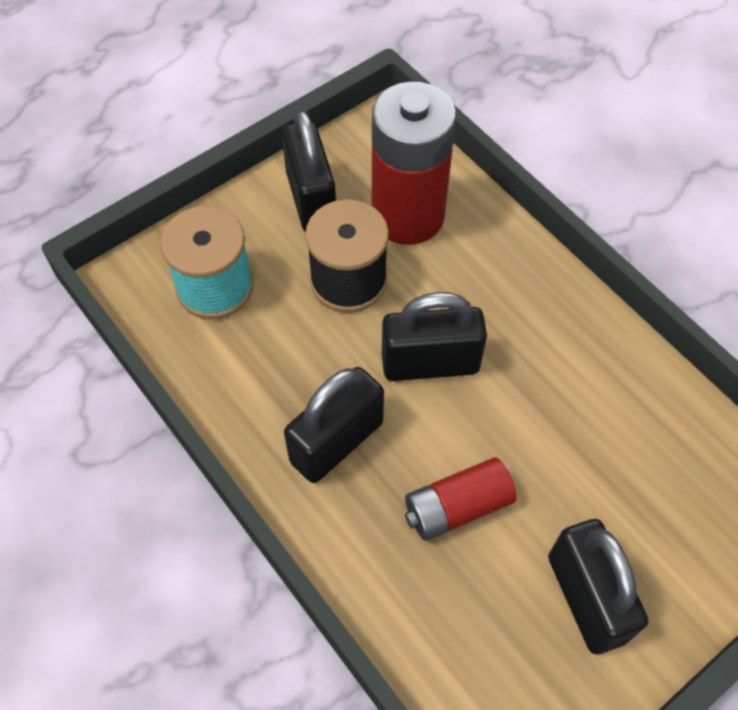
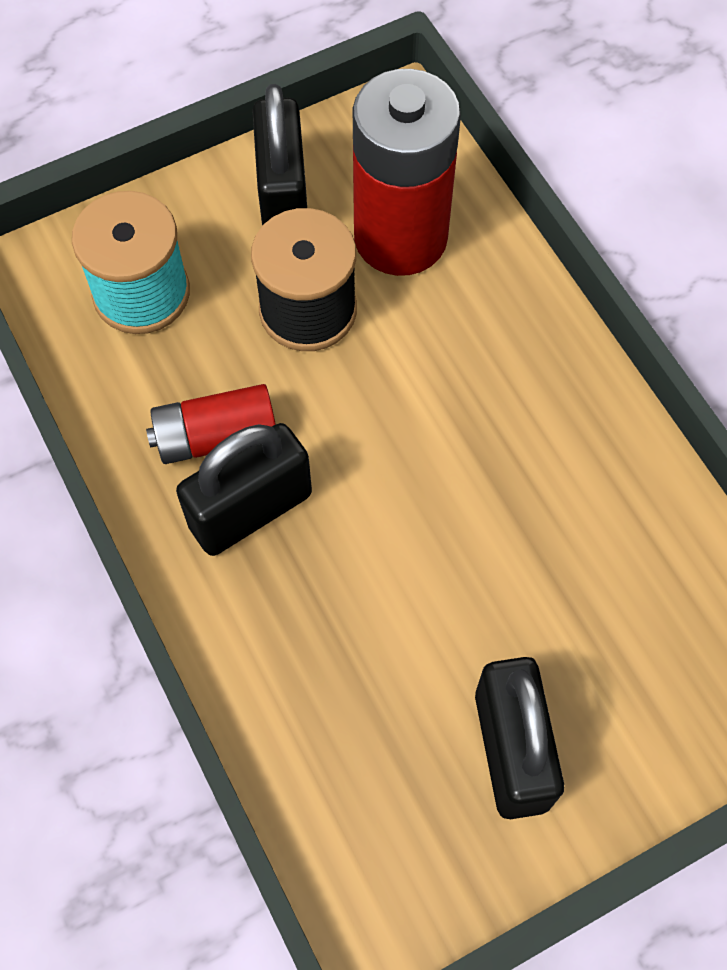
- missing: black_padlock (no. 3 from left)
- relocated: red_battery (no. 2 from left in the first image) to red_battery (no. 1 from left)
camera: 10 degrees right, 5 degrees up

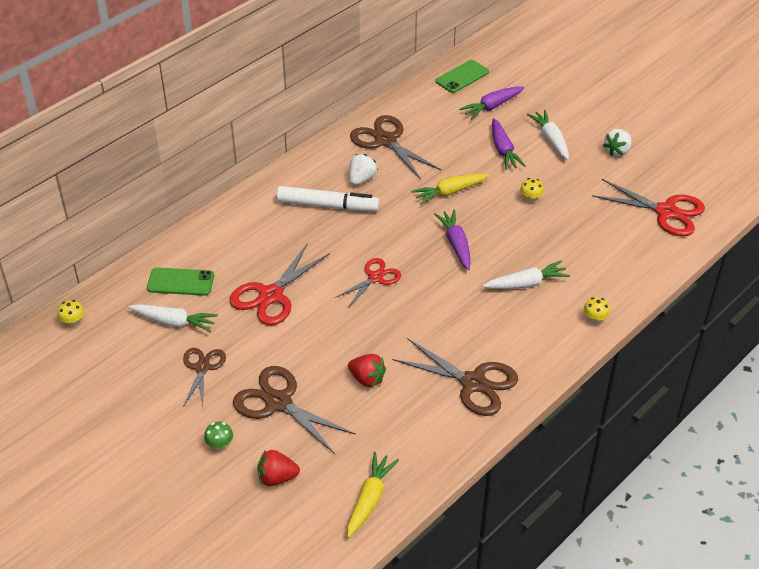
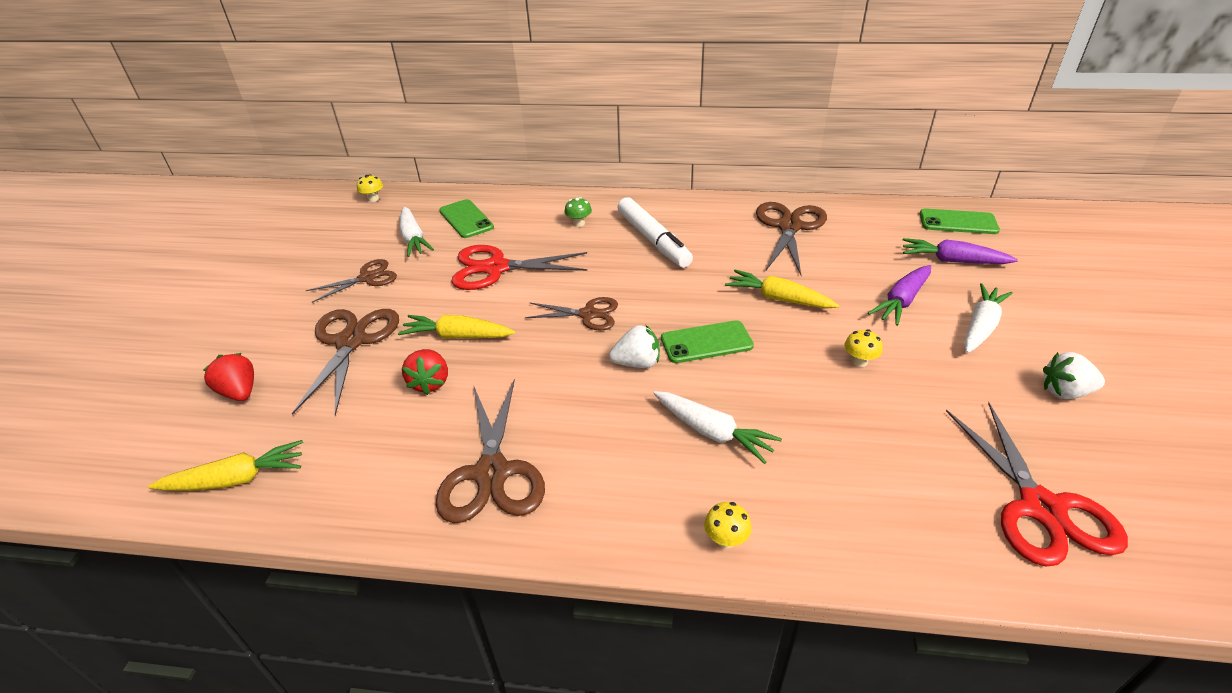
- relocated: green_mushroom
- colour: red_scissors (no. 2 from left) to brown_scissors (no. 4 from left)
- relocated: white_strawberry (no. 1 from left)
- exchanged: purple_carrot (no. 1 from left) to green_phone (no. 2 from left)
- appeared: yellow_carrot (no. 2 from left)
camera: 55 degrees right, 5 degrees down

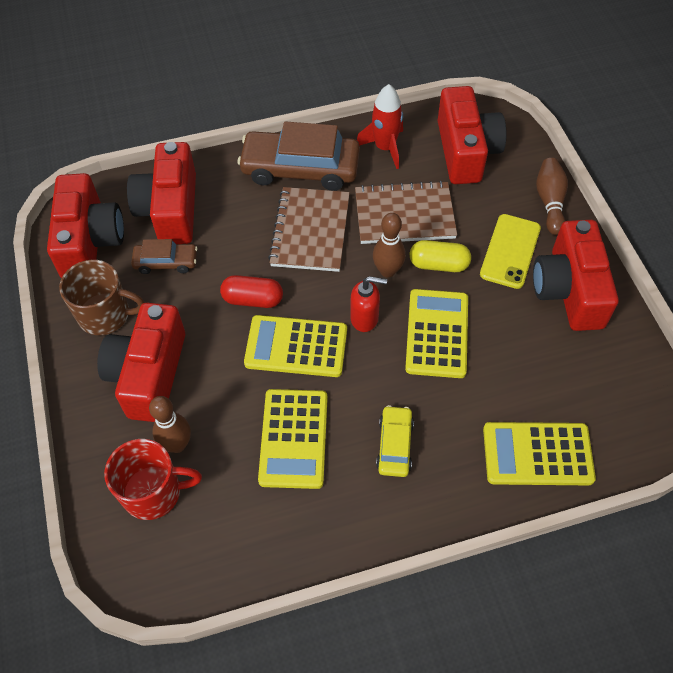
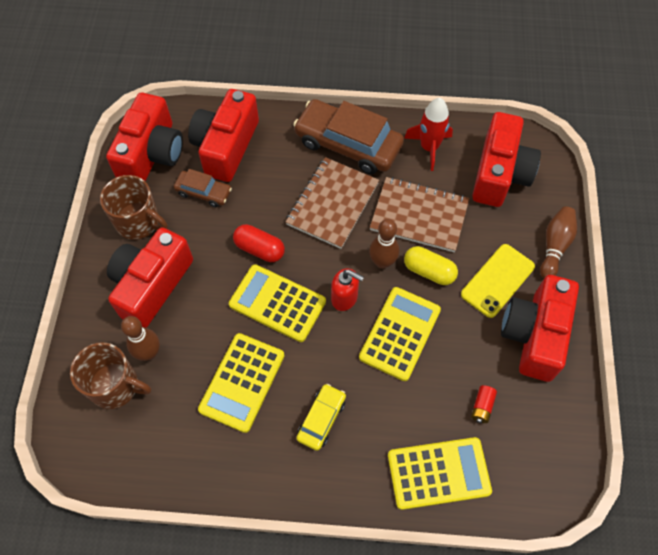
- colour: red_mug to brown_mug (no. 1 from left)
- spun: yellow_calculator (no. 4 from left) 150 degrees clockwise
- appeared: red_battery
camera: 20 degrees right, 5 degrees up

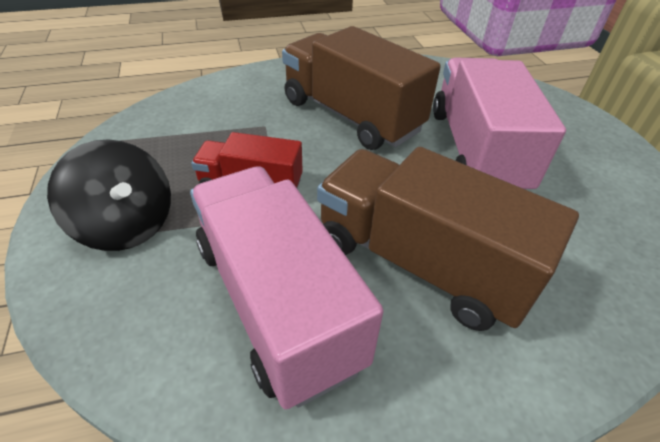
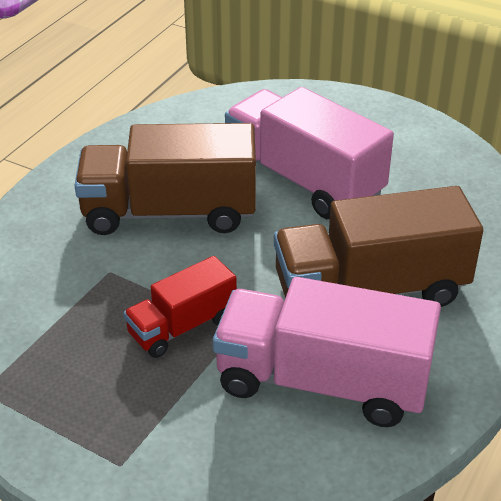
- missing: black_spinning_top
camera: 45 degrees left, 5 degrees down

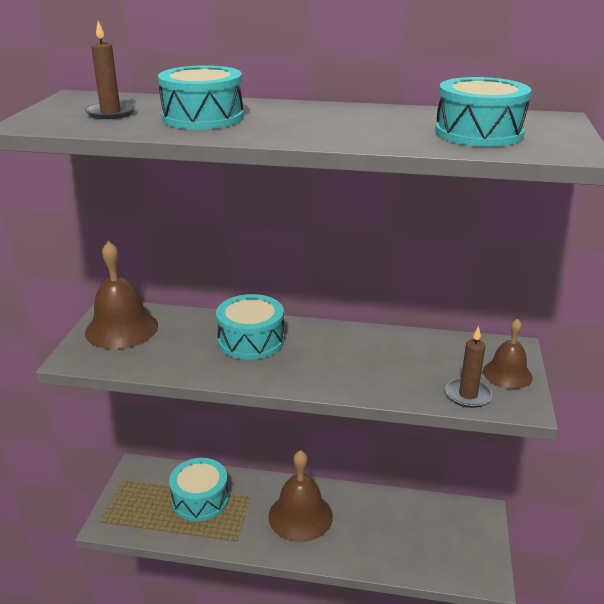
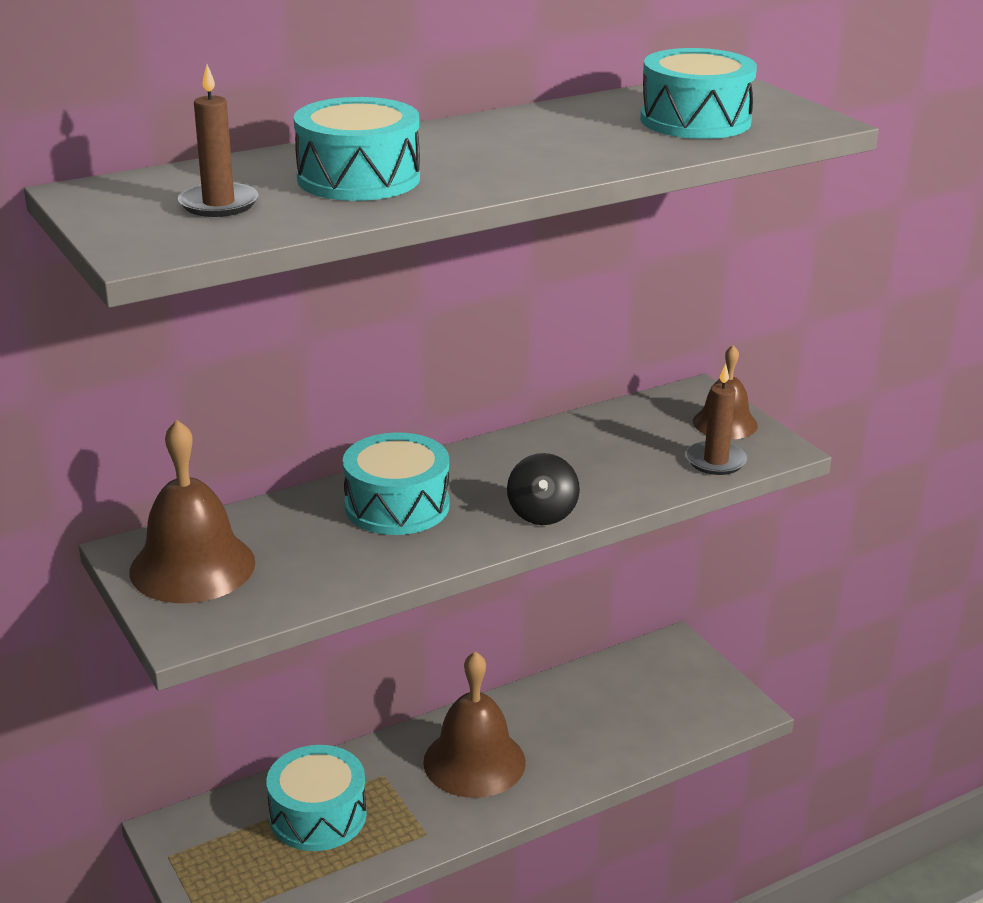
- appeared: black_spinning_top
camera: 40 degrees left, 0 degrees up

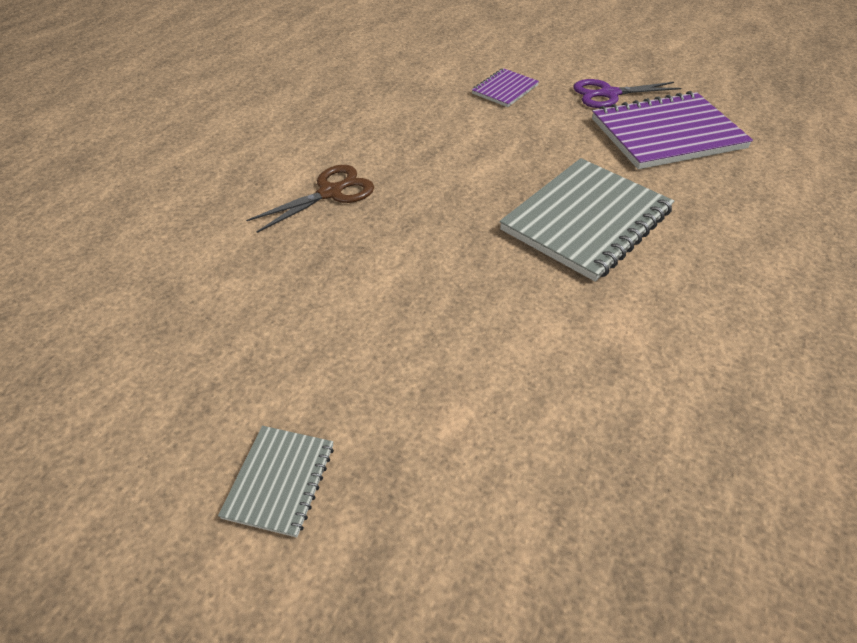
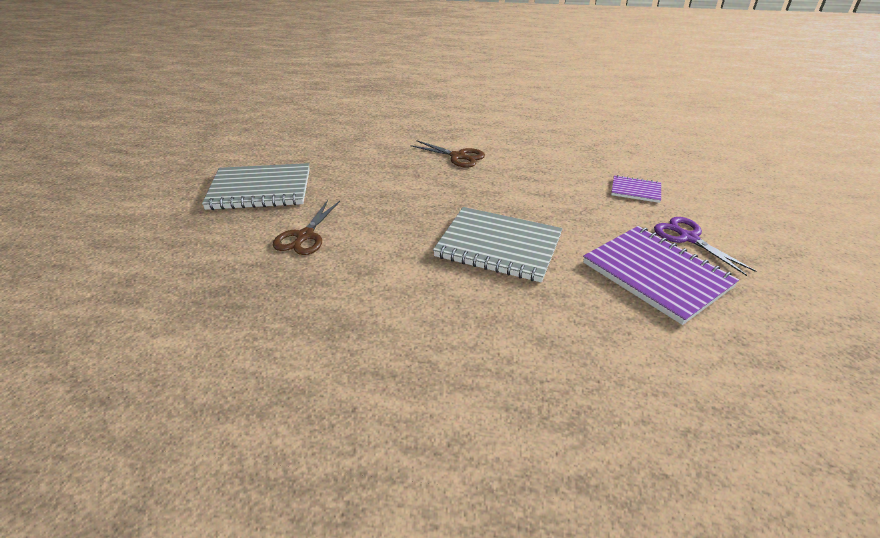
- size: grey_notebook (no. 1 from left) x2.00
- appeared: brown_scissors (no. 1 from left)
camera: 70 degrees right, 10 degrees down

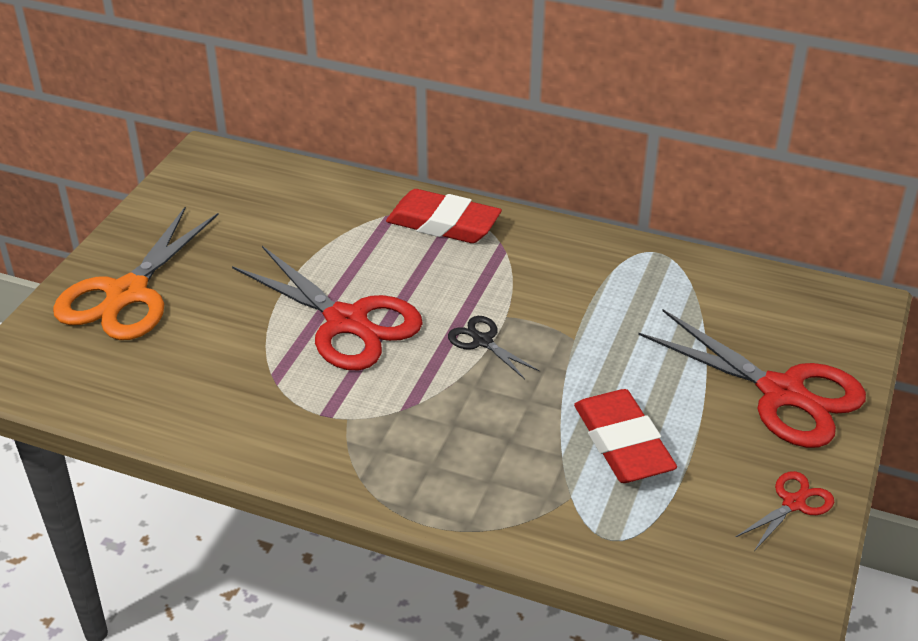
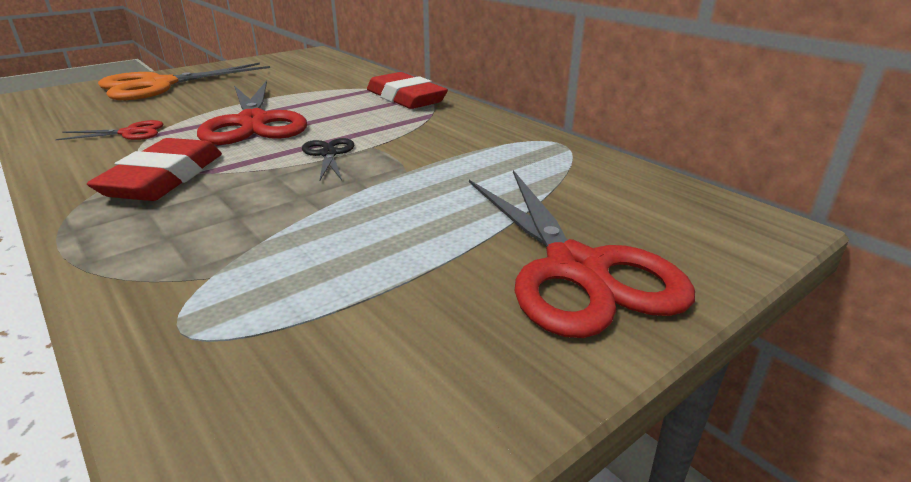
- relocated: red_eraser (no. 2 from left in the first image) to red_eraser (no. 1 from left)
- relocated: red_scissors (no. 3 from left in the first image) to red_scissors (no. 1 from left)
camera: 30 degrees right, 10 degrees down

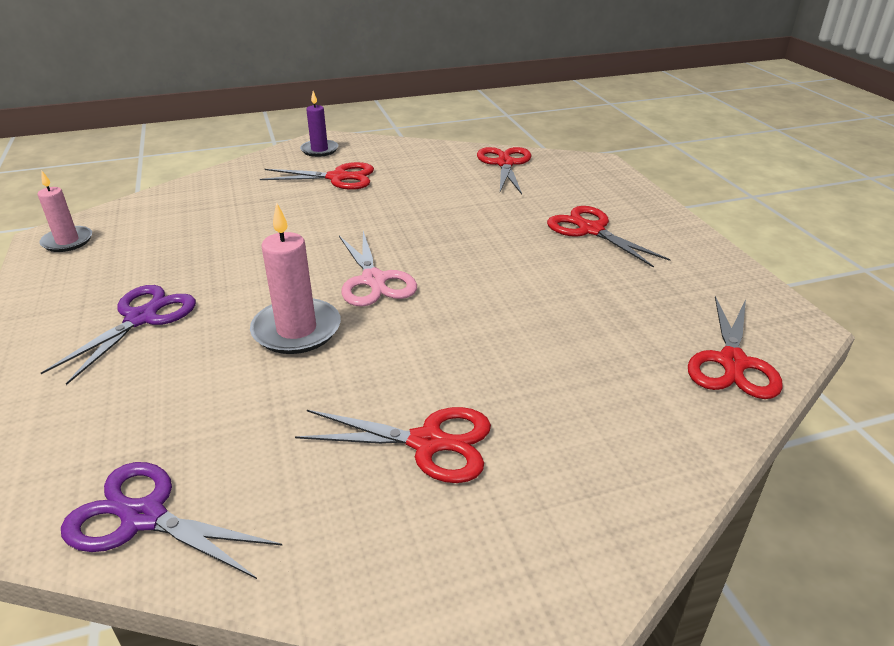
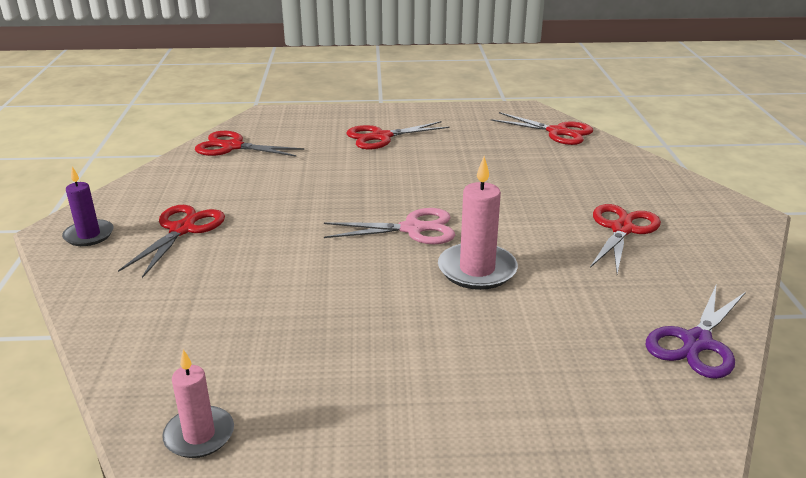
- missing: purple_scissors (no. 1 from left)
camera: 75 degrees left, 5 degrees down

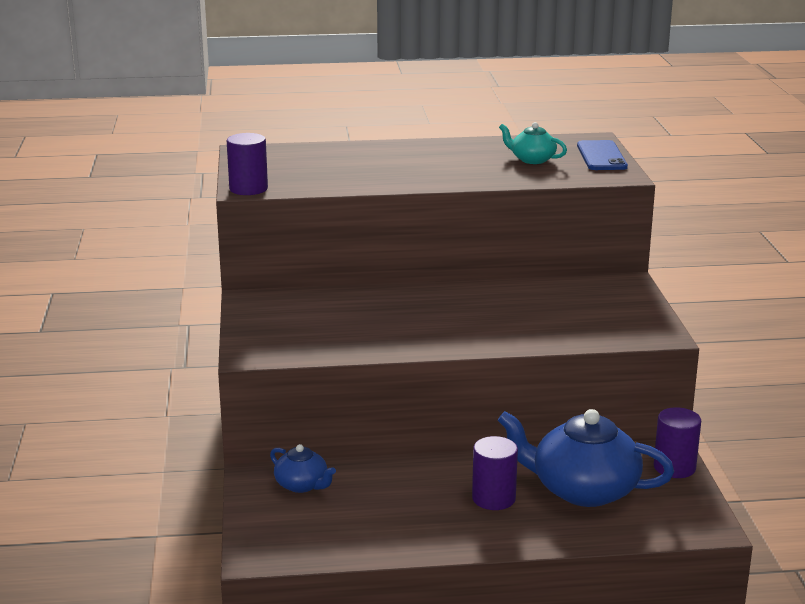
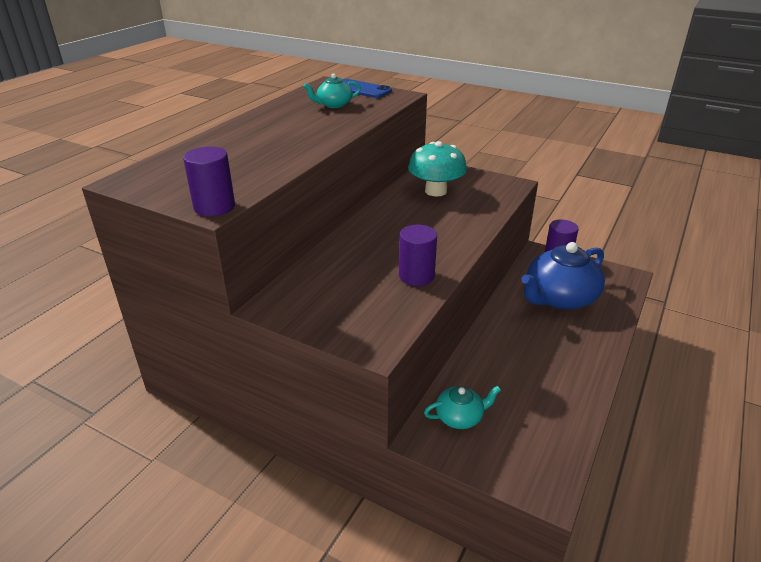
- colour: blue_teapot (no. 1 from left) to turquoise_teapot (no. 2 from left)
- relocated: purple_cylinder (no. 2 from left)
- appeared: turquoise_mushroom
camera: 55 degrees left, 10 degrees up

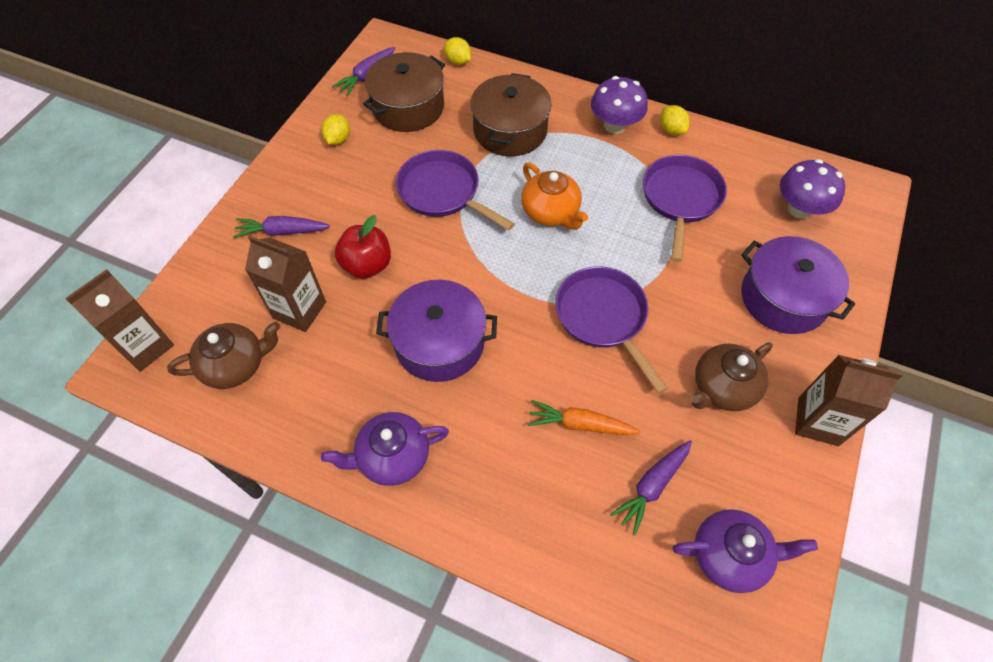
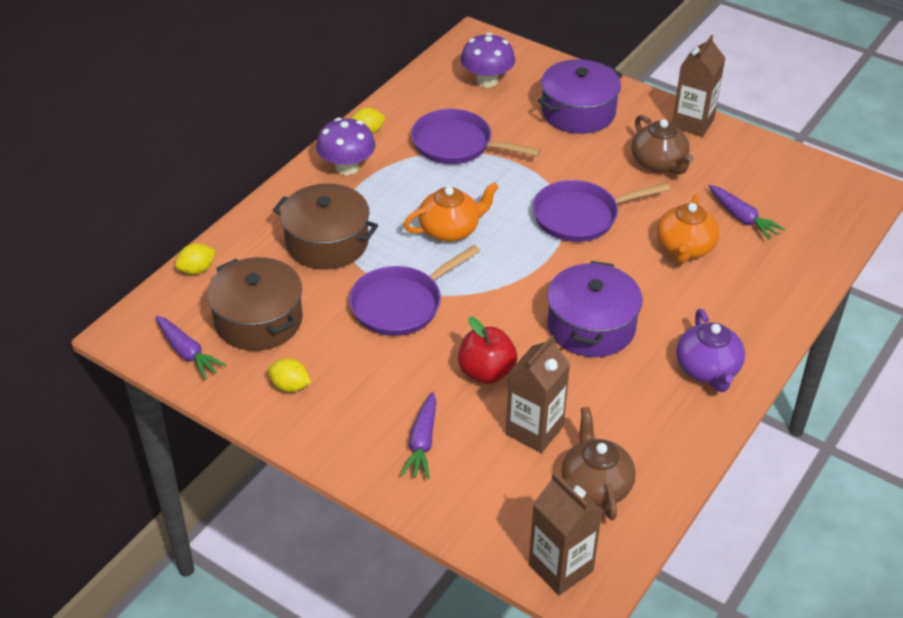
- exchanged: orange_carrot to orange_teapot (no. 2 from left)
- missing: purple_teapot (no. 2 from left)
camera: 80 degrees left, 15 degrees down

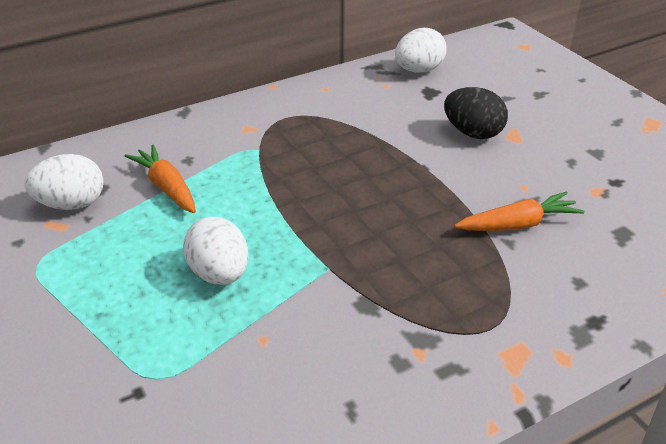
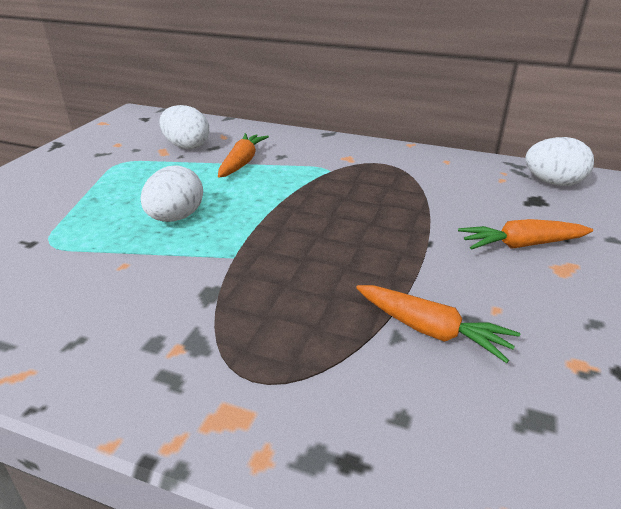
- exchanged: black_egg to orange_carrot (no. 3 from left)
camera: 50 degrees right, 5 degrees down

